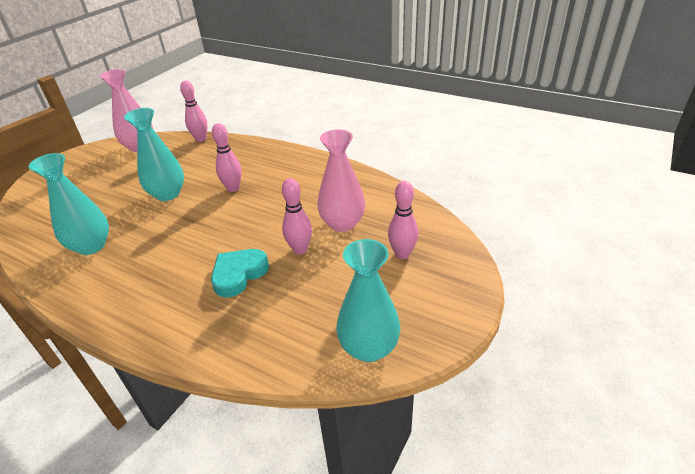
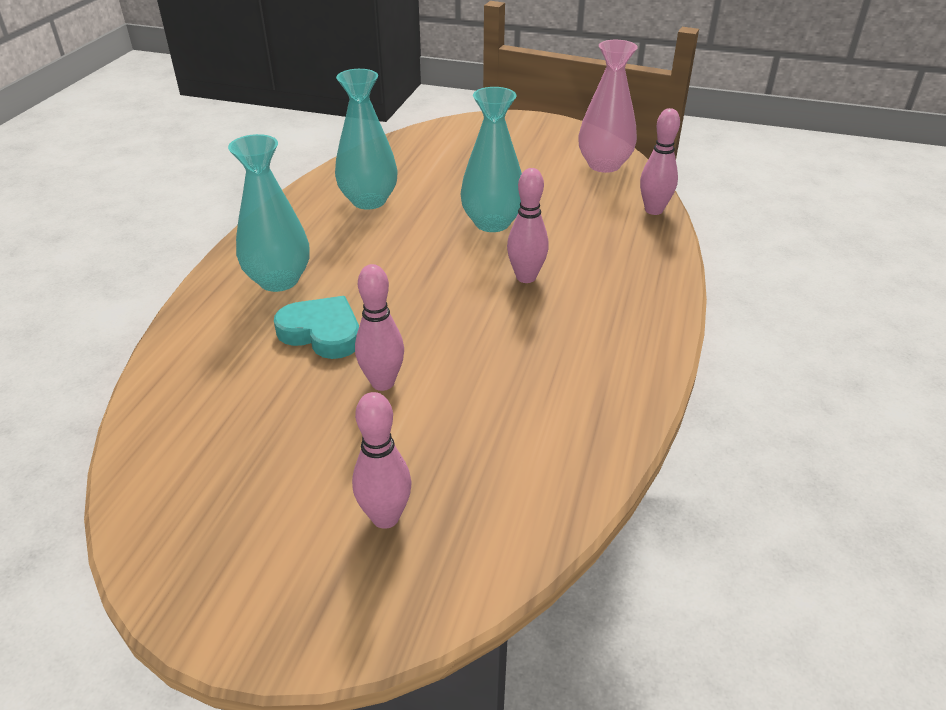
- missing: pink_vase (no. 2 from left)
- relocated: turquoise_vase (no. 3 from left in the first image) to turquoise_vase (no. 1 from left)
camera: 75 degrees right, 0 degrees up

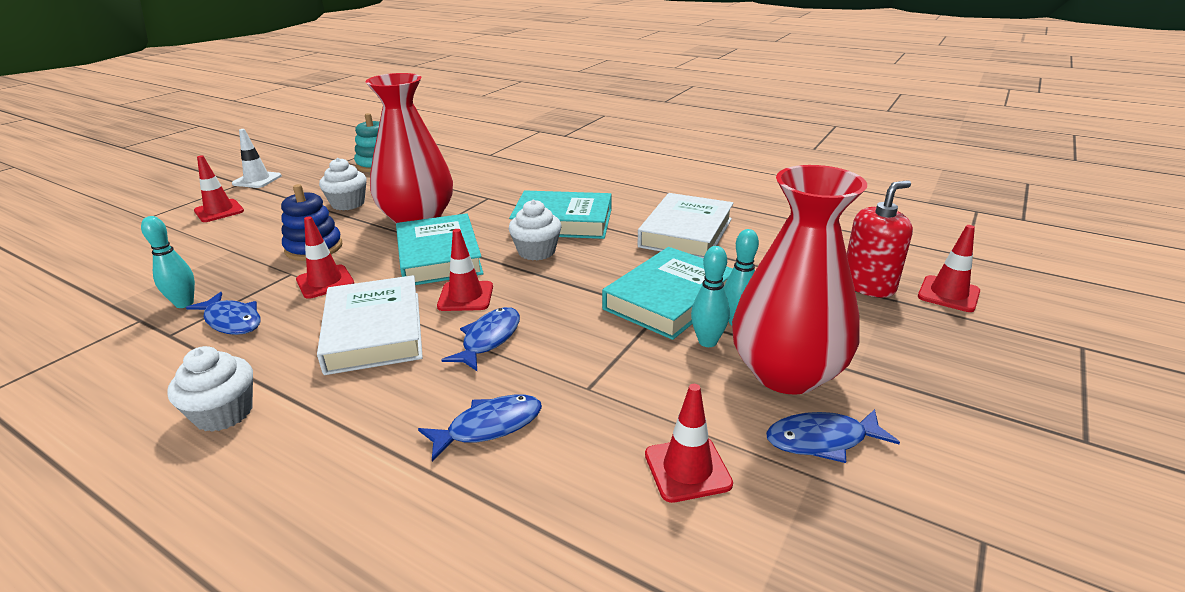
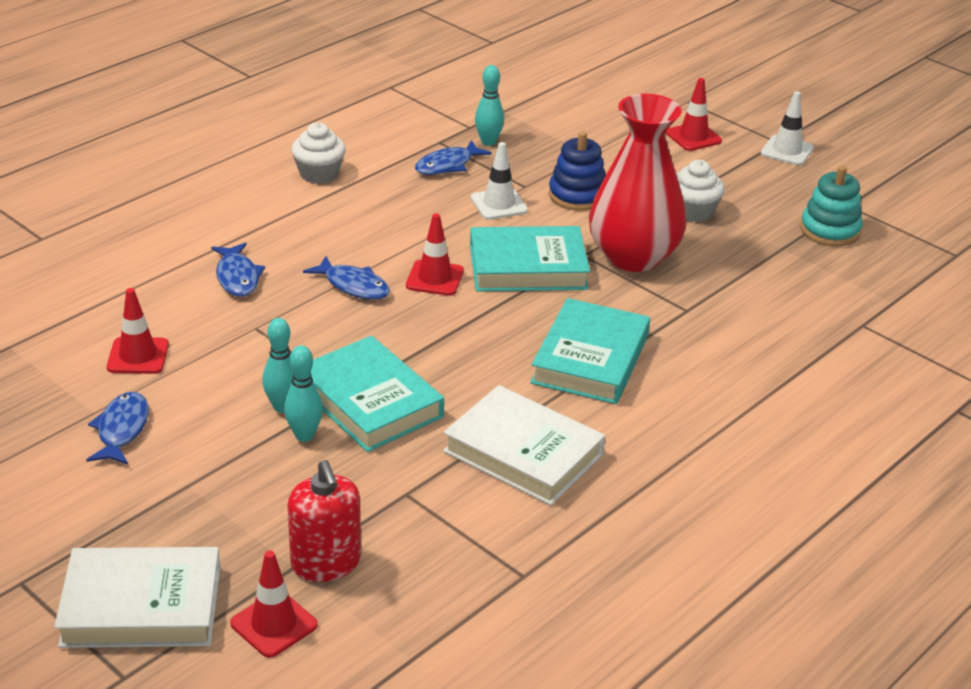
- colour: red_traffic_cone (no. 2 from left) to white_traffic_cone (no. 1 from left)
- relocated: white_book (no. 1 from left)
- missing: white_cupcake (no. 3 from left)
- missing: red_vase (no. 2 from left)
camera: 100 degrees right, 5 degrees up

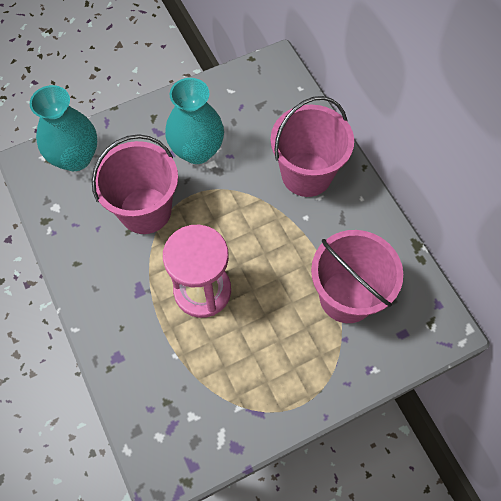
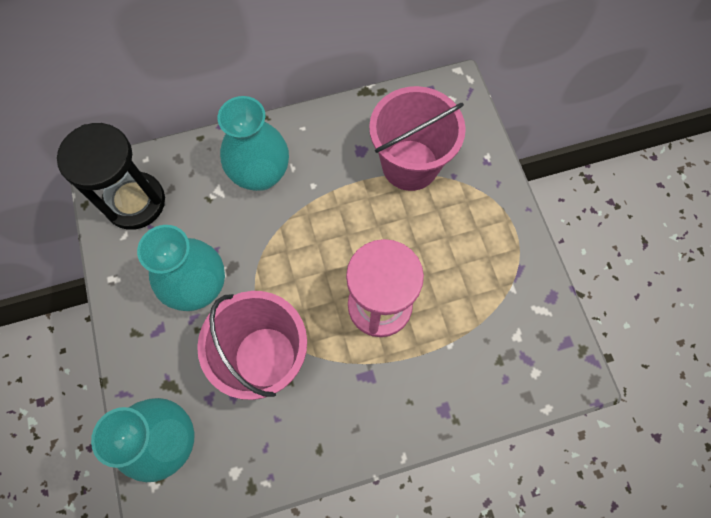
- exchanged: pink_bucket (no. 2 from left) to turquoise_vase (no. 3 from left)
- appeared: black_hourglass
camera: 80 degrees left, 5 degrees up

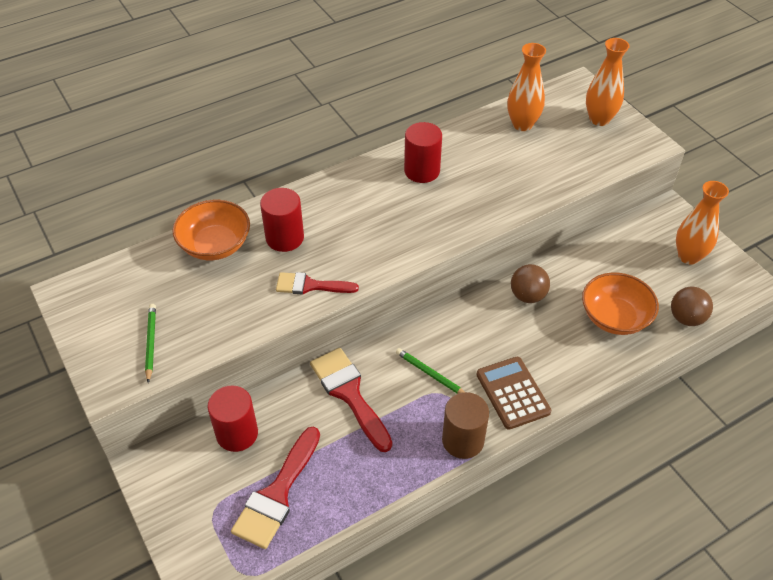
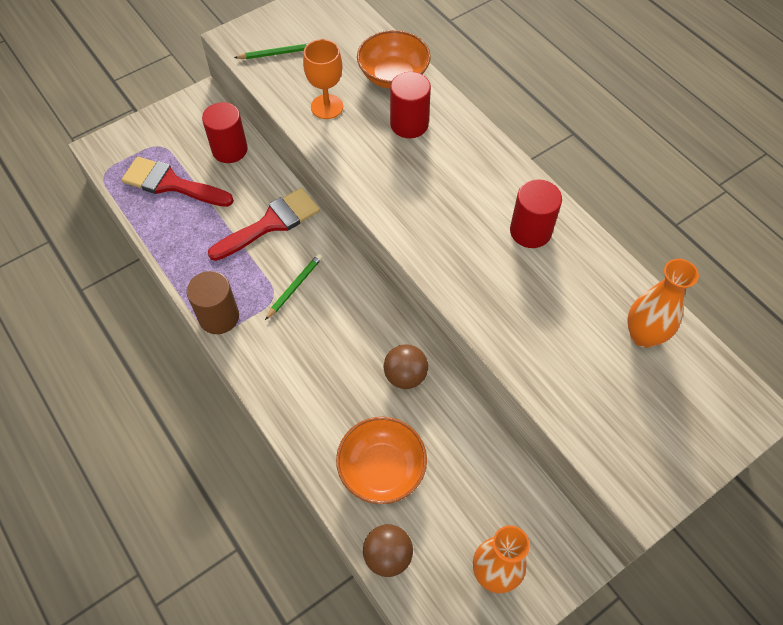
- missing: red_brush (no. 2 from left)
- missing: brown_calculator
- missing: orange_vase (no. 2 from left)
- appeared: orange_goblet
camera: 85 degrees right, 10 degrees up

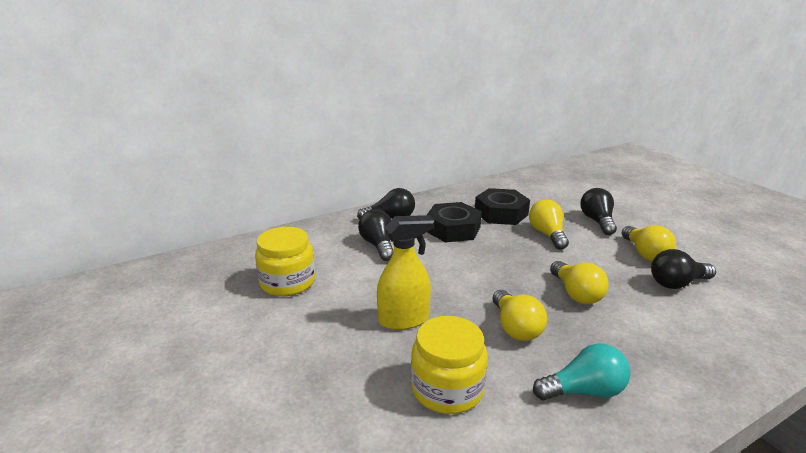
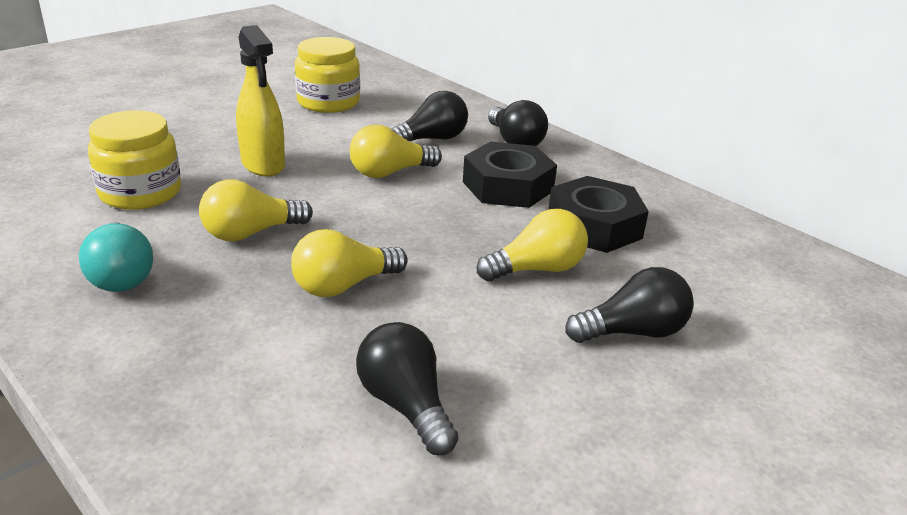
- relocated: yellow_light_bulb (no. 4 from left in the first image) to yellow_light_bulb (no. 3 from left)
camera: 75 degrees right, 5 degrees up

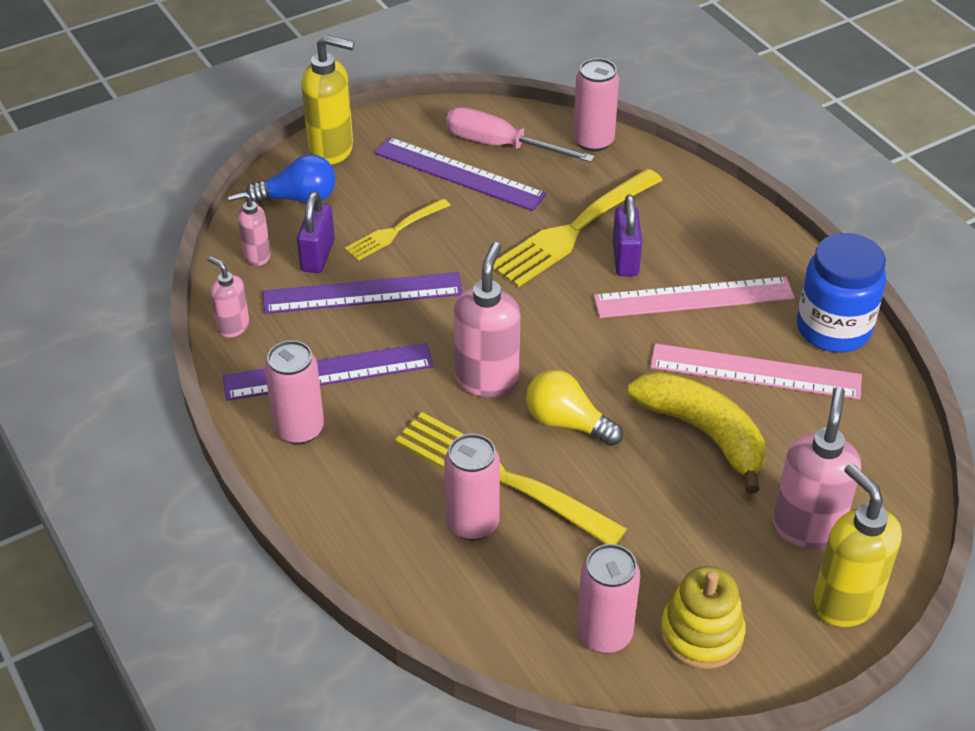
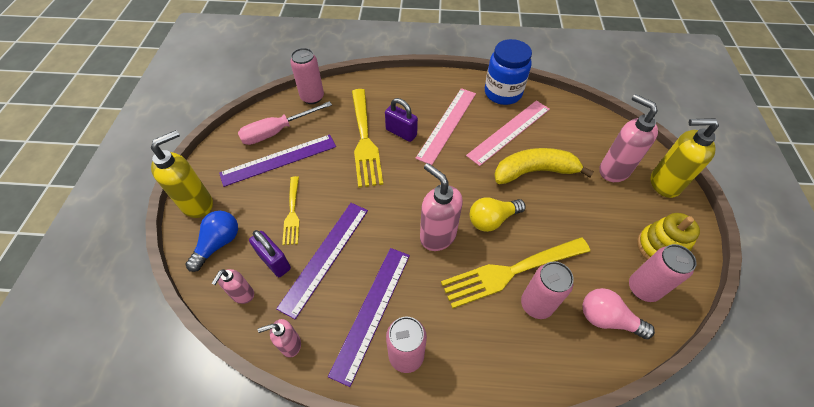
- appeared: pink_light_bulb
camera: 55 degrees left, 10 degrees up

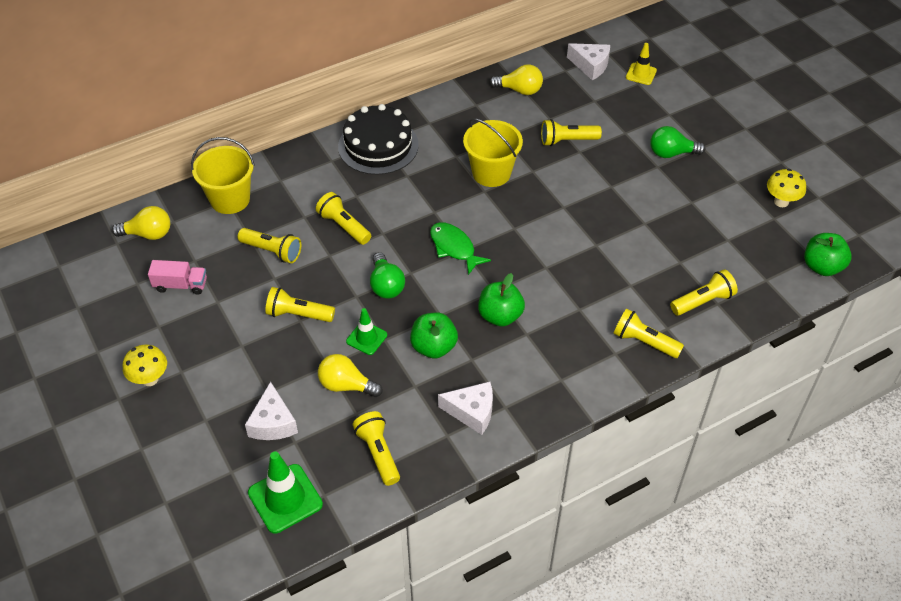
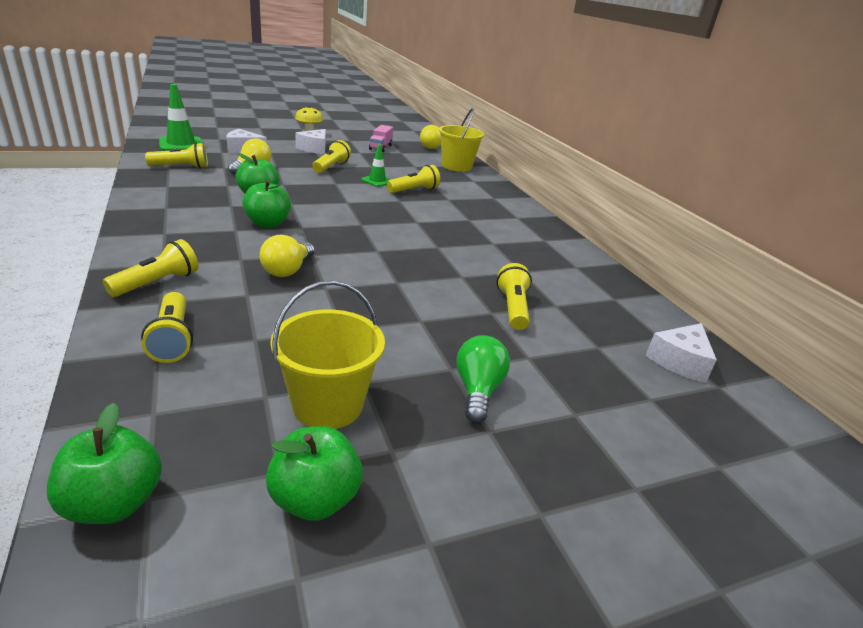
- missing: yellow_flashlight (no. 1 from left)
- missing: black_cake
- relocated: green_traffic_cone (no. 2 from left)
- missing: green_light_bulb (no. 1 from left)
- missing: green_fish
- relocated: white_cheese (no. 2 from left)
- relocated: yellow_bucket (no. 2 from left in the first image) to yellow_bucket (no. 1 from left)
- relocated: yellow_light_bulb (no. 3 from left in the first image) to yellow_light_bulb (no. 2 from left)
- missing: yellow_traffic_cone
- exchanged: yellow_mushroom (no. 2 from left) to green_apple (no. 4 from left)
camera: 95 degrees right, 20 degrees down

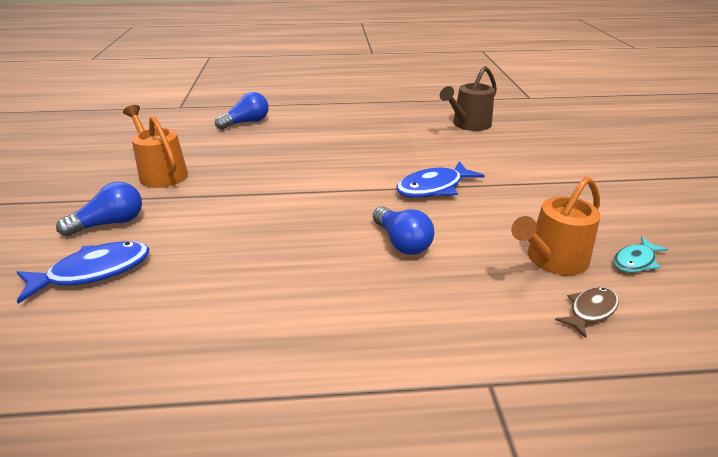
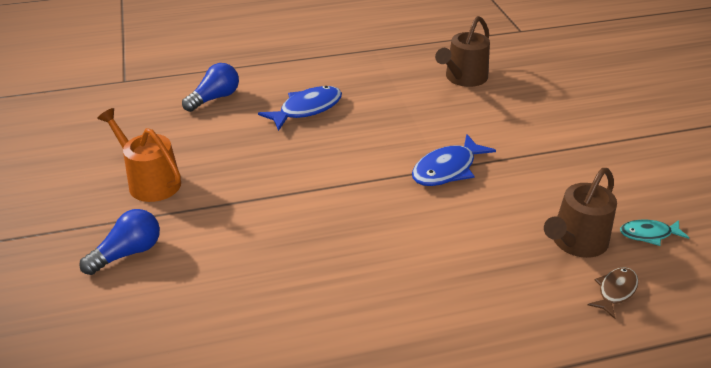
- relocated: blue_fish (no. 1 from left)
- missing: blue_light_bulb (no. 3 from left)
- colour: orange_watering_can (no. 2 from left) to brown_watering_can (no. 2 from left)
- spun: turquoise_fish 45 degrees clockwise
camera: 10 degrees left, 5 degrees up

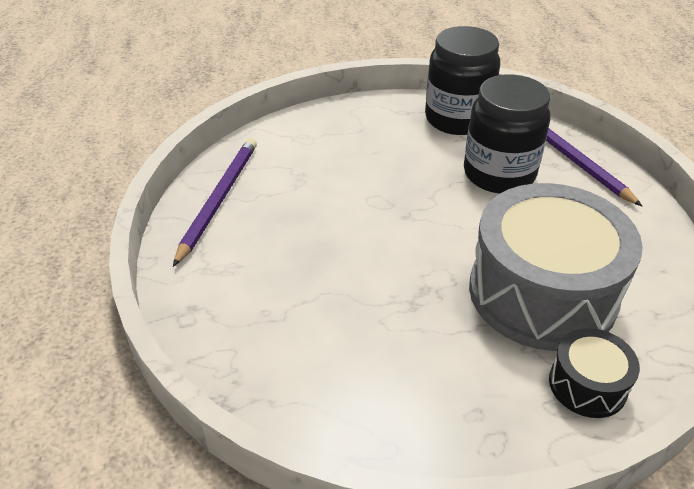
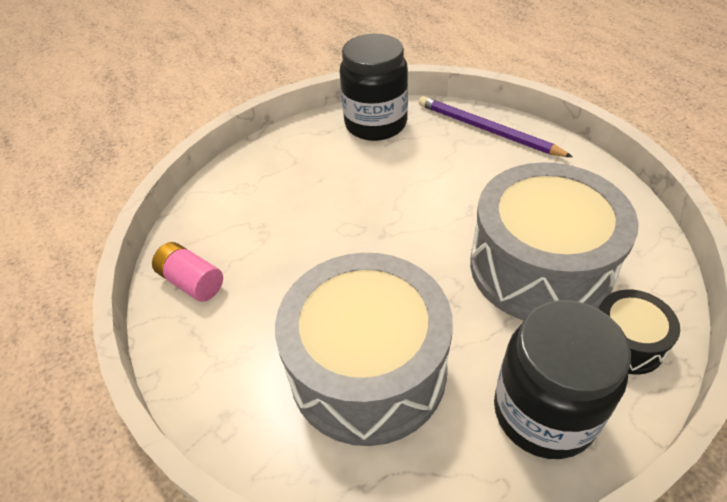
- exchanged: purple_pencil (no. 1 from left) to pink_battery
- relocated: black_jar (no. 2 from left)
- appeared: grey_drum (no. 1 from left)
camera: 20 degrees left, 5 degrees up

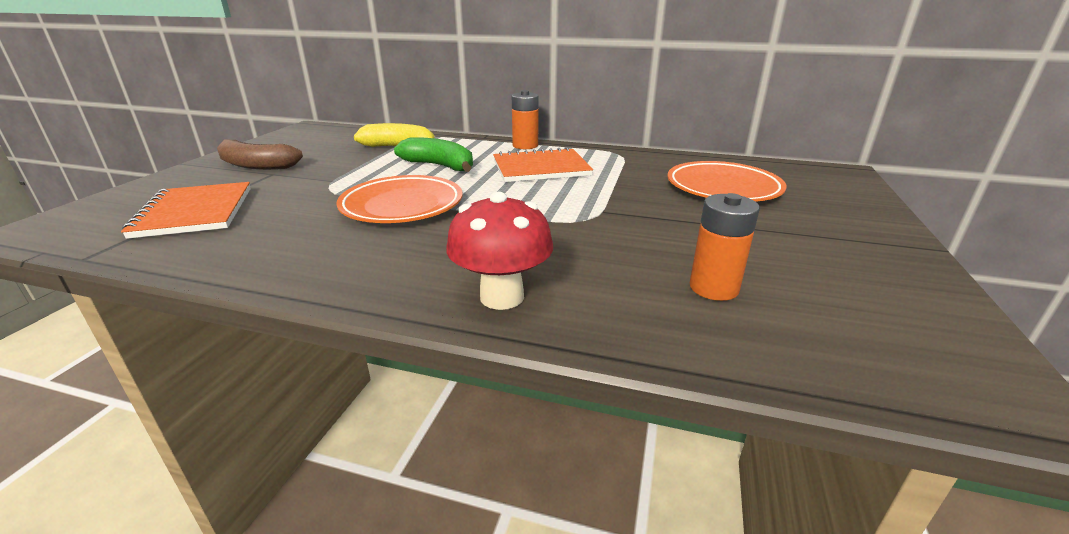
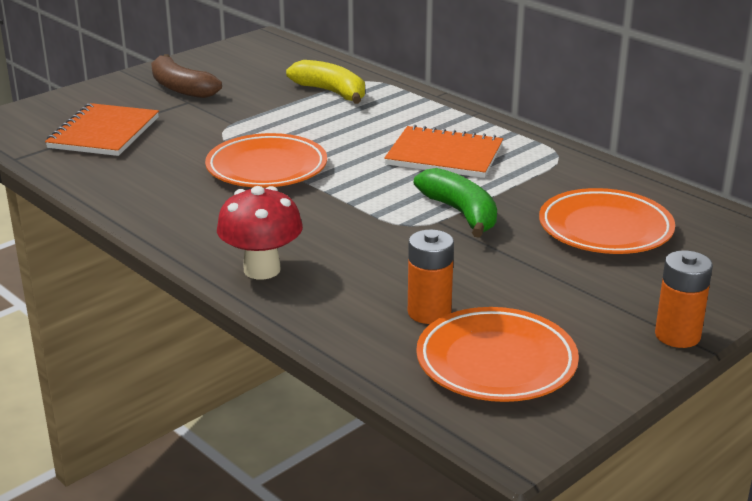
- relocated: green_banana
- relocated: orange_battery (no. 1 from left in the first image) to orange_battery (no. 2 from left)
- appeared: orange_plate (no. 2 from left)
camera: 30 degrees right, 0 degrees up

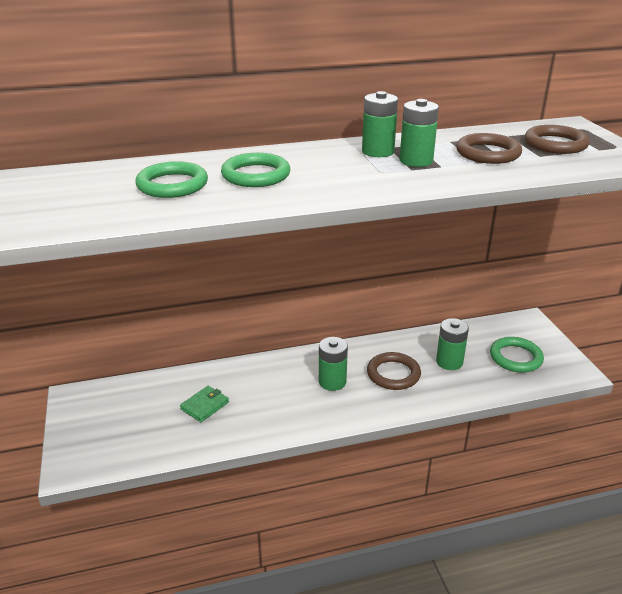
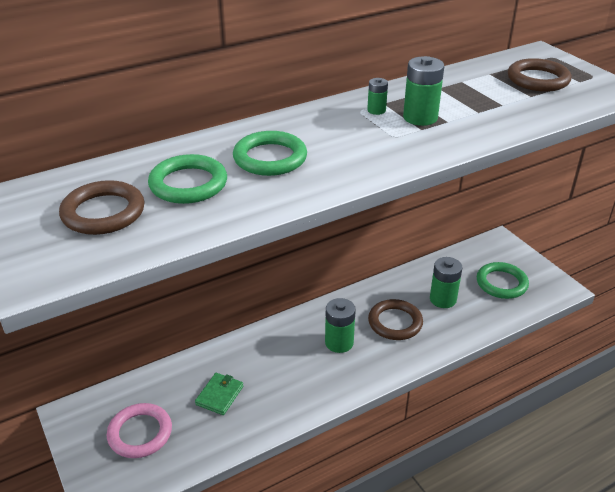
- size: green_battery (no. 2 from left) x0.55
- relocated: brown_ring (no. 2 from left in the first image) to brown_ring (no. 1 from left)
- appeared: pink_ring
camera: 15 degrees left, 5 degrees up

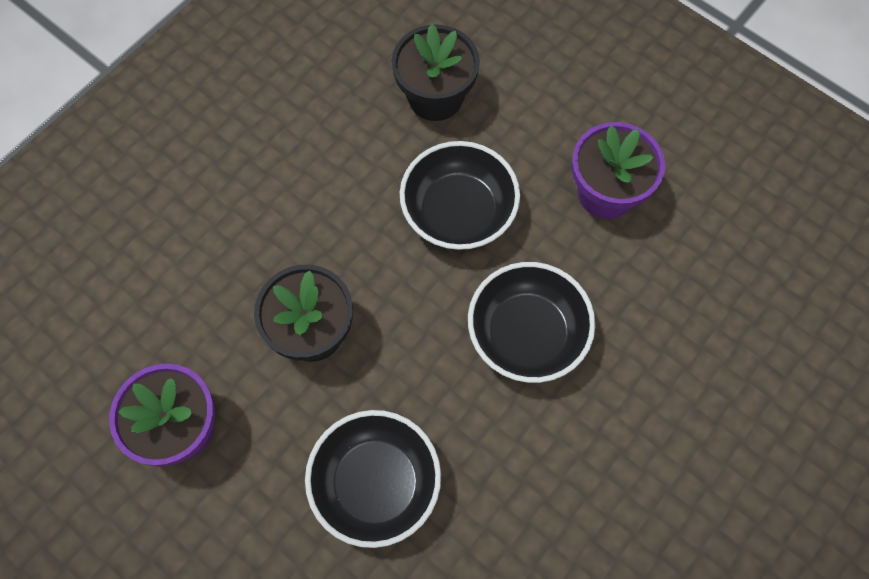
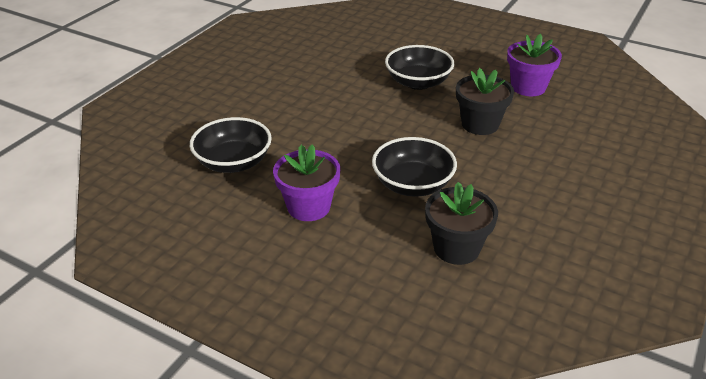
- relocated: black_bowl (no. 3 from left in the first image) to black_bowl (no. 1 from left)
camera: 170 degrees right, 30 degrees down

